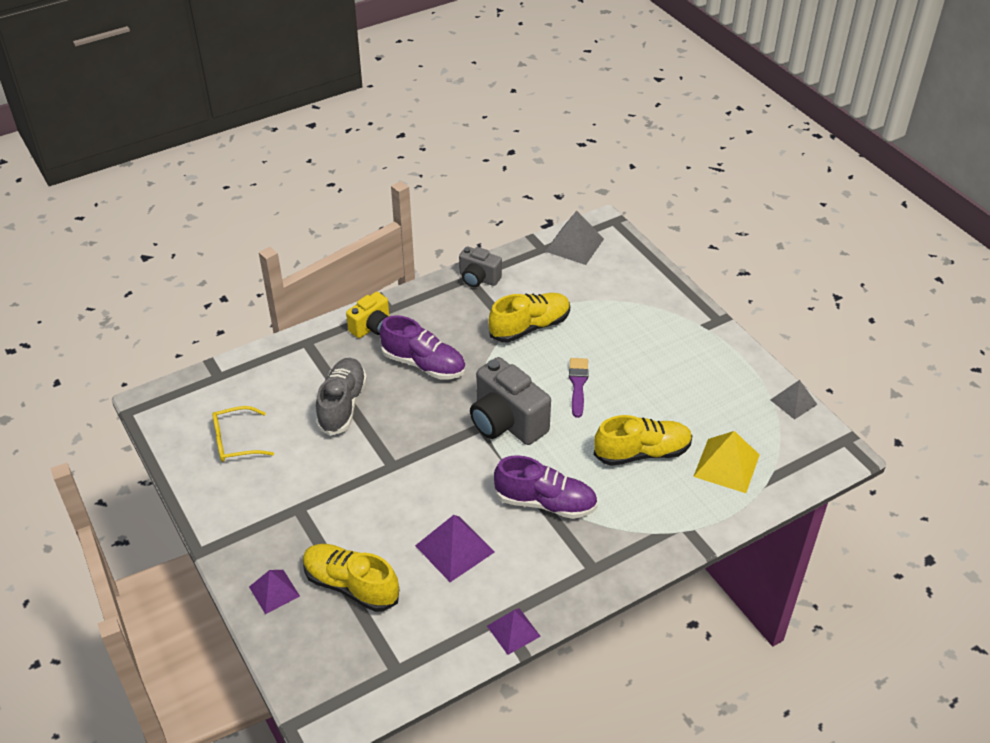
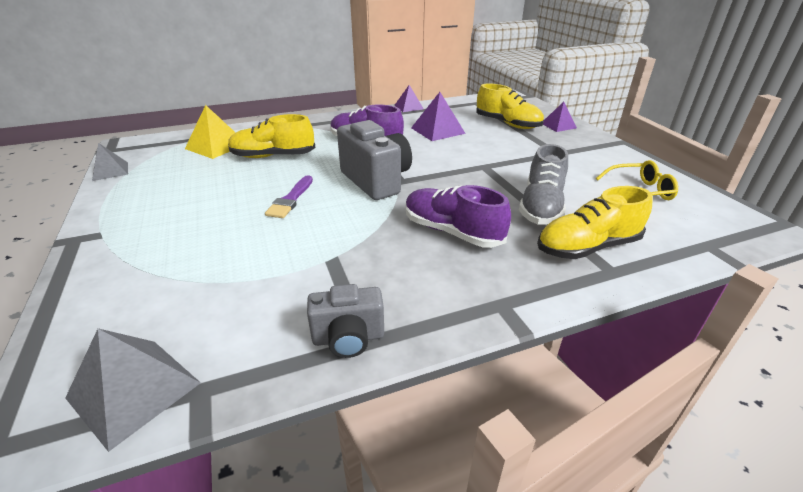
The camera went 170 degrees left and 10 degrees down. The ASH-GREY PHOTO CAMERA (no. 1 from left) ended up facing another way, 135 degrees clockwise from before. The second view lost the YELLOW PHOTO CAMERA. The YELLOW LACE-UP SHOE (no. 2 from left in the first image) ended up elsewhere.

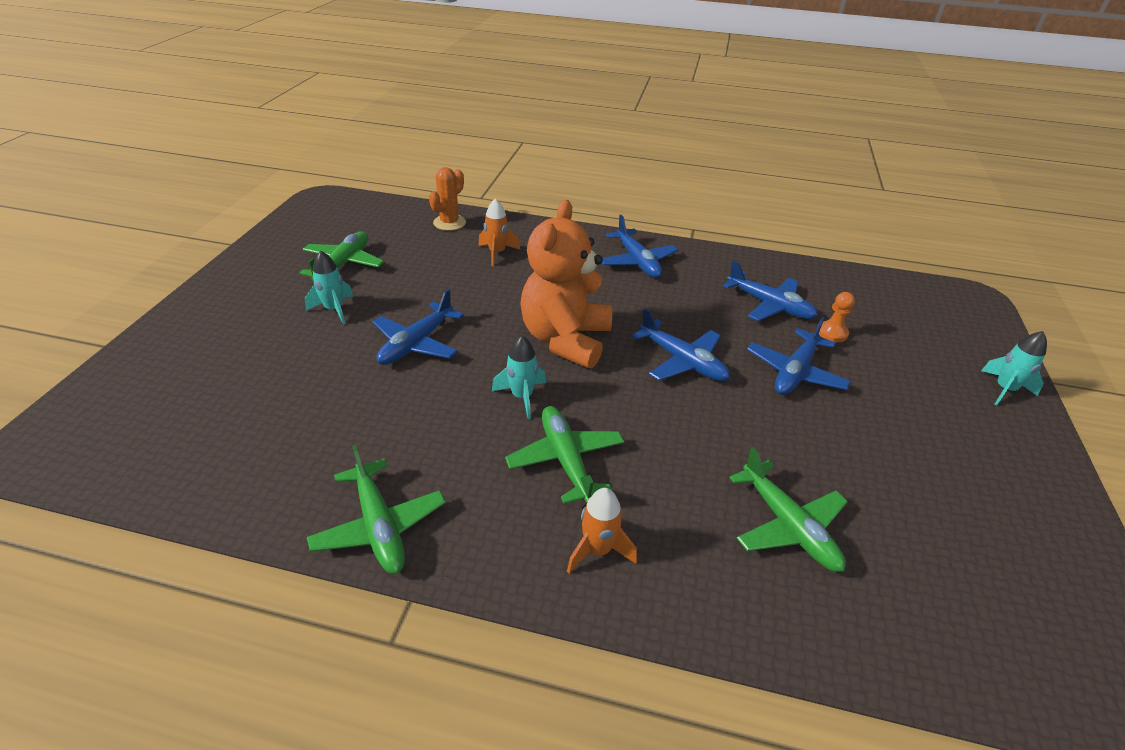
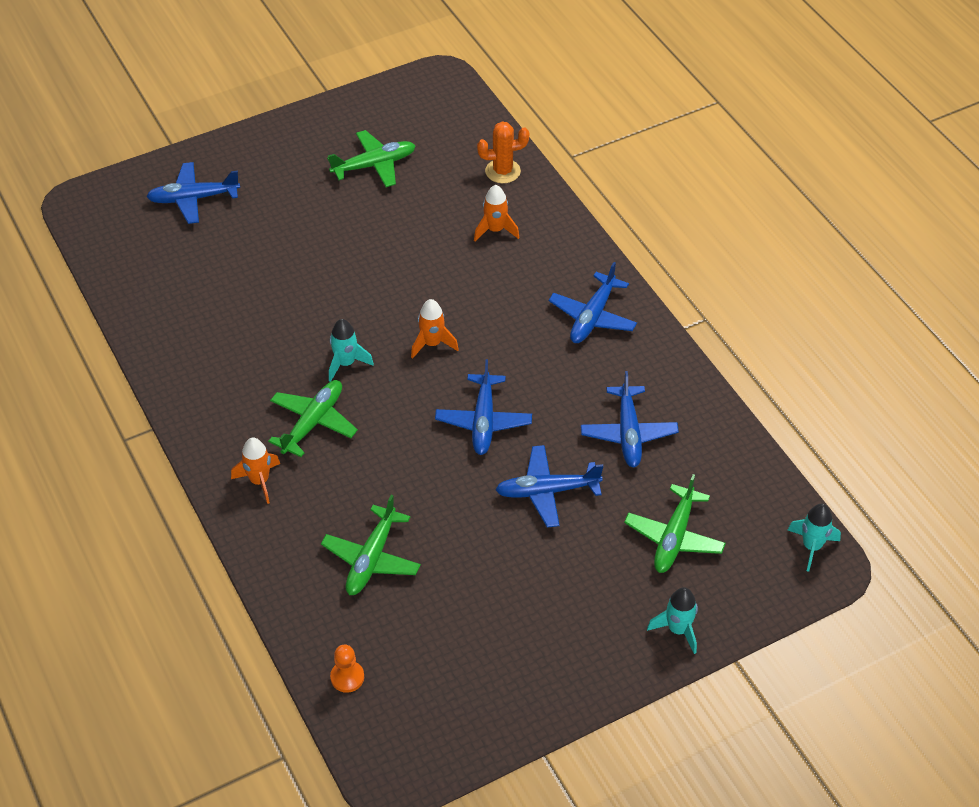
The camera went 50 degrees right and 10 degrees up. Where the ORANGE-COLOURED STUFFED BEAR stood, the ORANGE-COLOURED ROCKET (no. 2 from left) came to stand. The AQUA ROCKET (no. 1 from left in the first image) ended up elsewhere. The ROYAL BLUE AEROPLANE (no. 1 from left) ended up elsewhere. The ORANGE-COLOURED PAWN ended up elsewhere. The EMERALD AEROPLANE (no. 2 from left in the first image) ended up elsewhere.

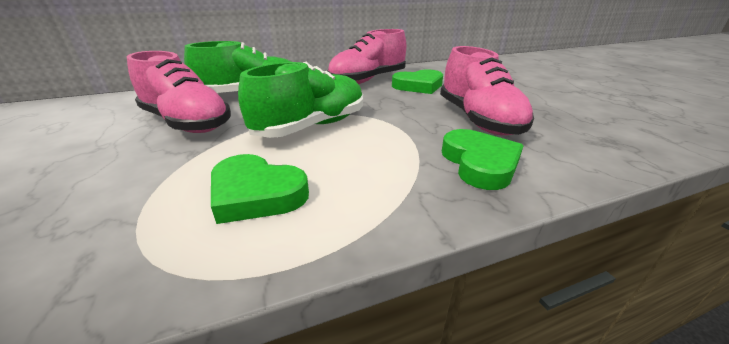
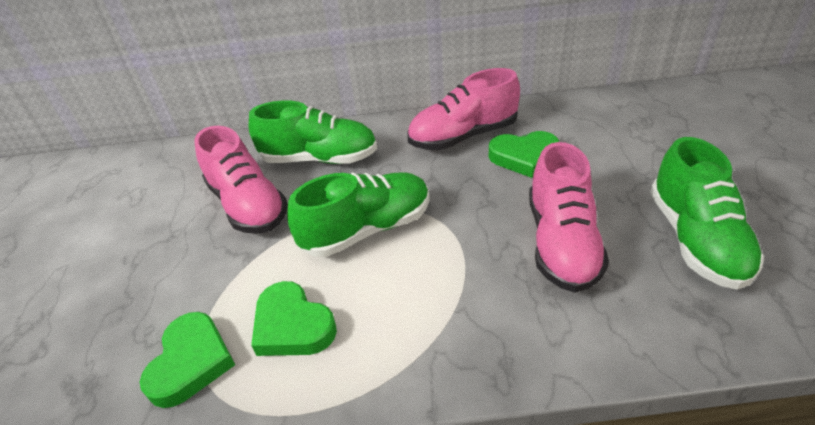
The camera went 20 degrees right and 10 degrees up. The EMERALD HEART (no. 3 from left in the first image) ended up elsewhere. The second view gained the EMERALD LACE-UP SHOE (no. 3 from left).

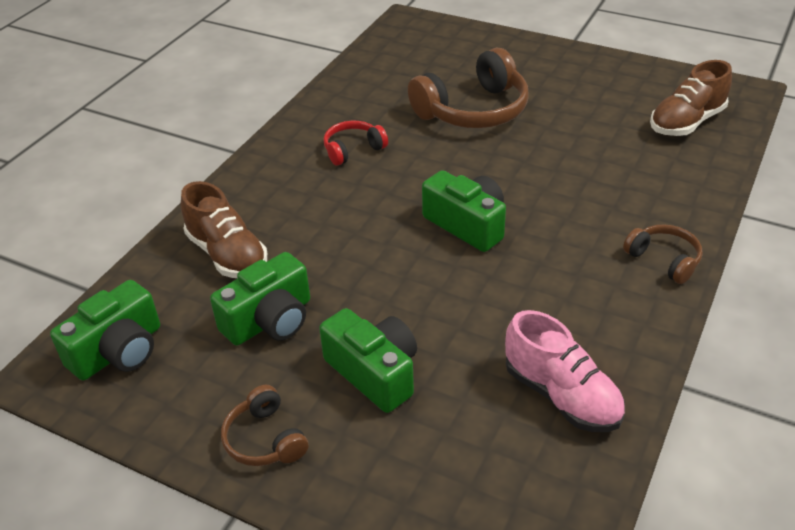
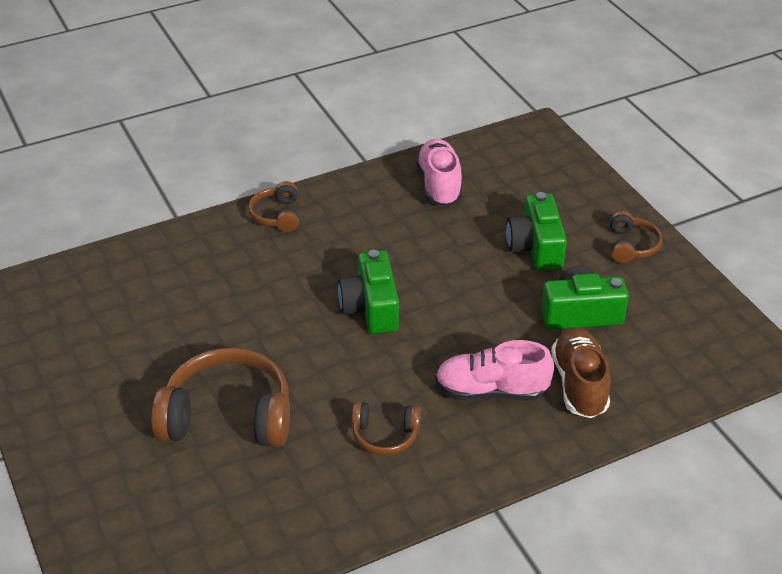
The camera went 145 degrees left and 0 degrees up. The second view lost the BROWN LACE-UP SHOE (no. 2 from left). What was the SCARLET OVER-EAR HEADPHONES turned into the BROWN OVER-EAR HEADPHONES (no. 3 from left). The second view lost the EMERALD PHOTO CAMERA (no. 1 from left). The second view gained the PINK LACE-UP SHOE (no. 2 from left).

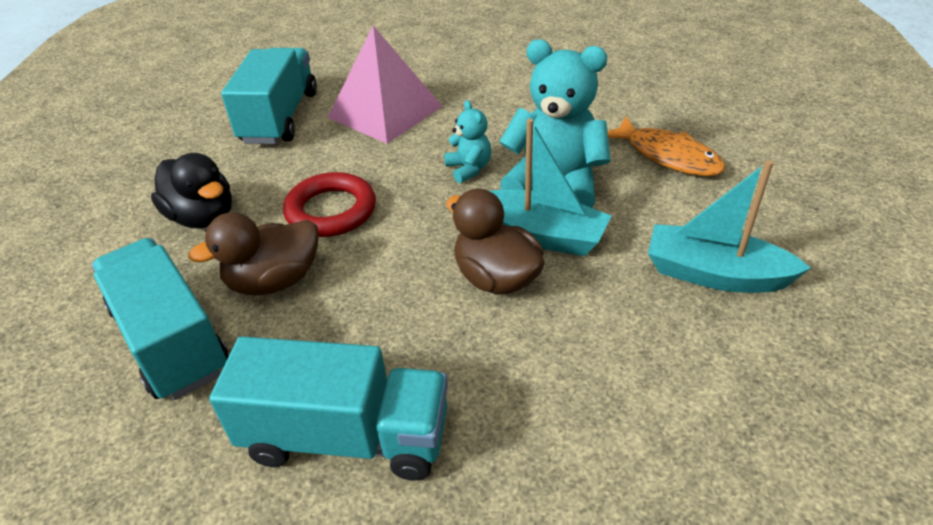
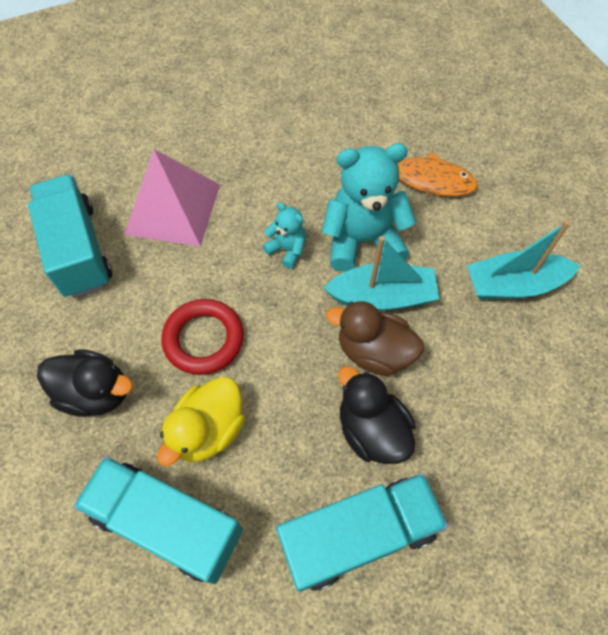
The camera went 30 degrees left and 20 degrees up. What was the BROWN RUBBER DUCK (no. 1 from left) turned into the YELLOW RUBBER DUCK. The second view gained the JET-BLACK RUBBER DUCK (no. 2 from left).

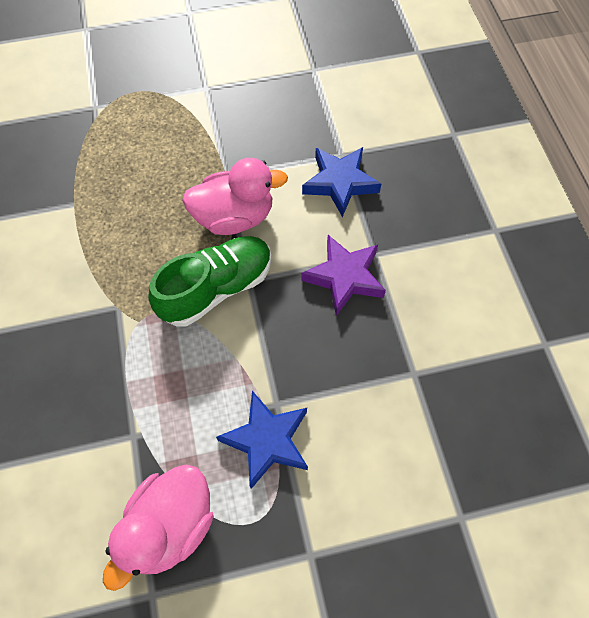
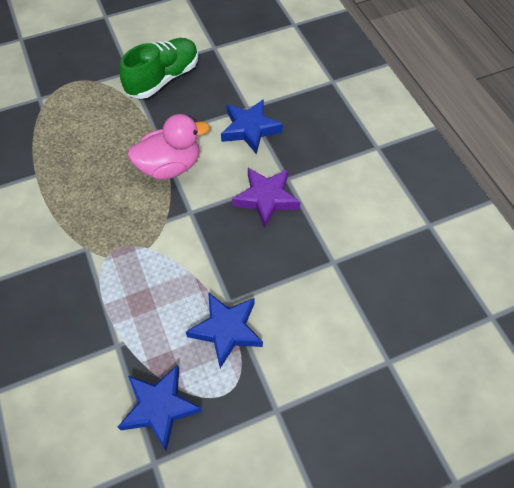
The camera went 10 degrees left and 5 degrees down. The EMERALD LACE-UP SHOE ended up elsewhere. Where the PINK RUBBER DUCK (no. 1 from left) stood, the ROYAL BLUE STAR (no. 1 from left) came to stand.

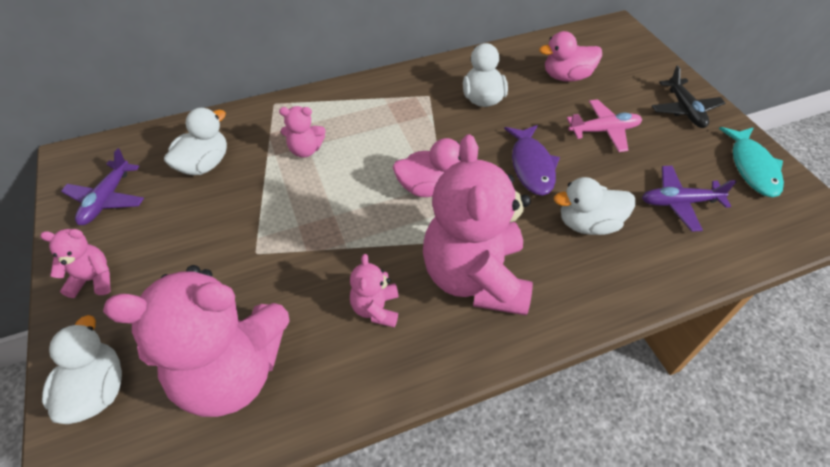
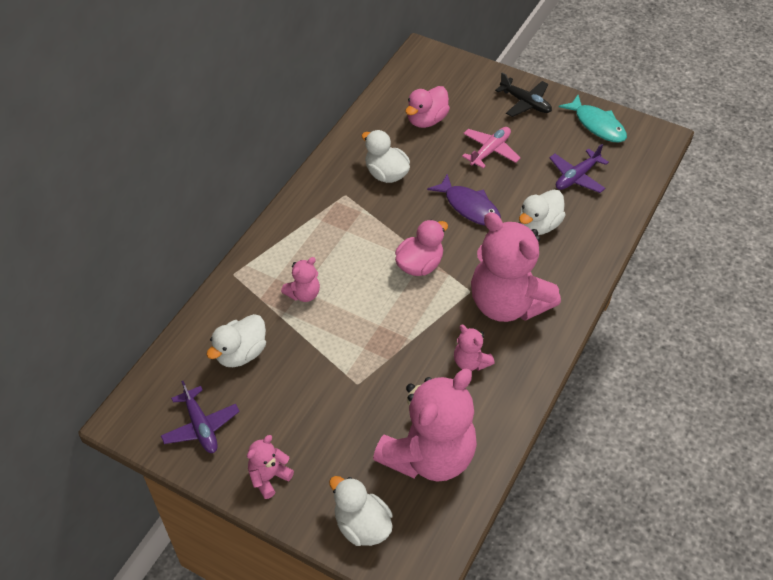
The camera went 40 degrees left and 0 degrees up. The PURE WHITE RUBBER DUCK (no. 2 from left in the first image) ended up facing another way, 135 degrees counterclockwise from before.

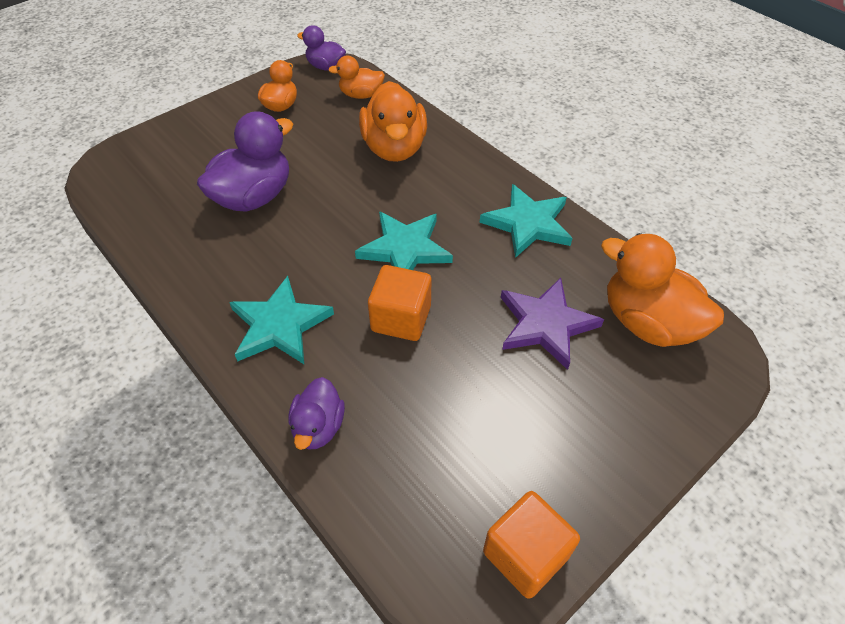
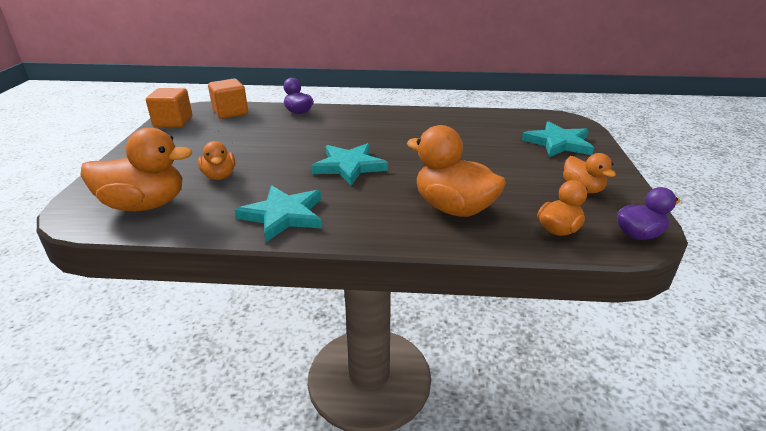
The camera went 135 degrees right and 20 degrees down. The second view lost the PURPLE RUBBER DUCK (no. 1 from left). The ORANGE-COLOURED BLOCK (no. 1 from left in the first image) ended up elsewhere. The AQUA STAR (no. 1 from left in the first image) ended up elsewhere. Where the PURPLE STAR stood, the ORANGE-COLOURED RUBBER DUCK (no. 2 from left) came to stand.

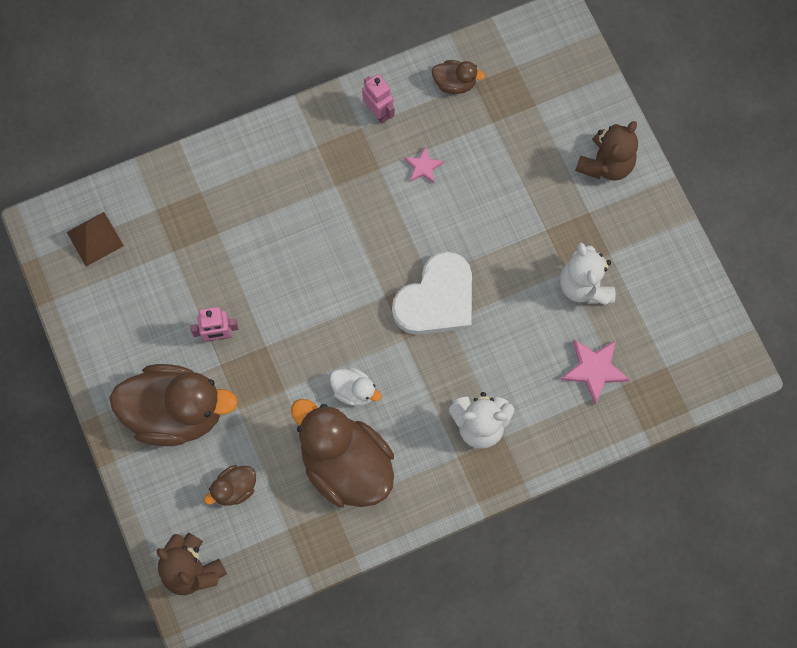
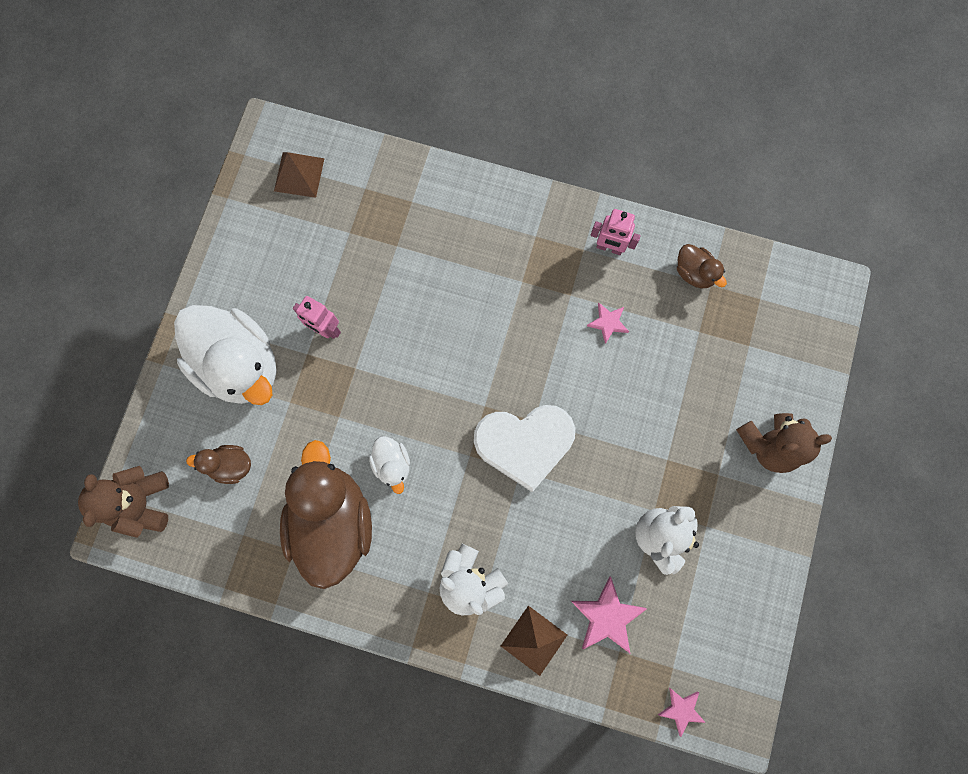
The camera went 40 degrees right and 5 degrees up. The PINK ROBOT FIGURE (no. 2 from left) ended up facing another way, 105 degrees clockwise from before. What was the BROWN RUBBER DUCK (no. 1 from left) turned into the PURE WHITE RUBBER DUCK (no. 1 from left). The second view gained the BROWN SOLID PYRAMID (no. 2 from left). The second view gained the PINK STAR (no. 3 from left).

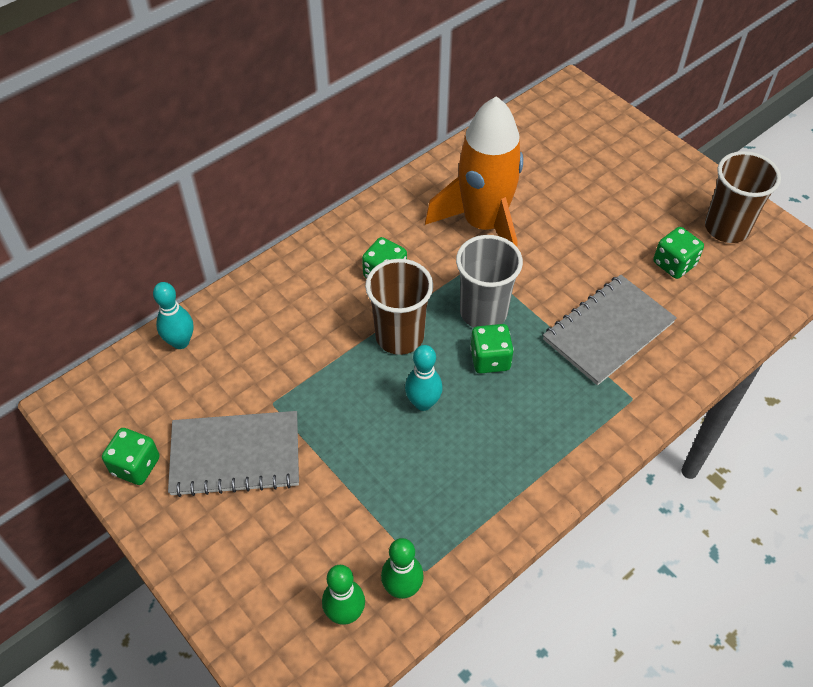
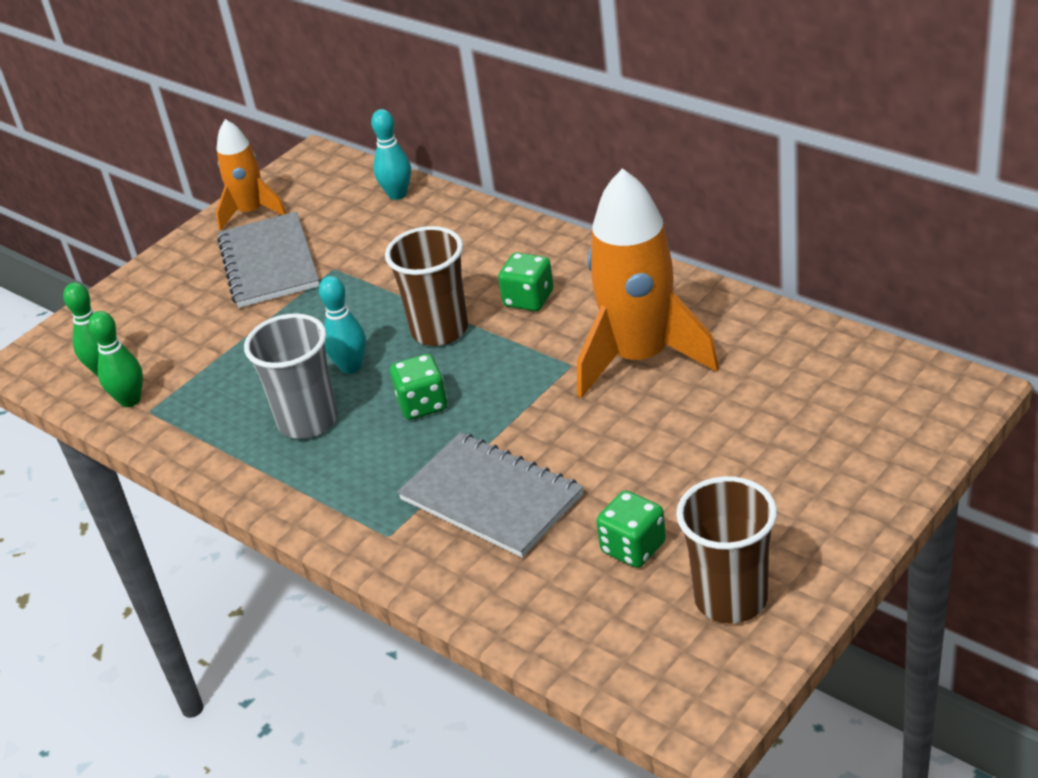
The camera went 85 degrees right and 15 degrees down. The ASH-GREY CUP ended up elsewhere. Where the EMERALD DICE (no. 1 from left) stood, the ORANGE-COLOURED ROCKET (no. 1 from left) came to stand.

